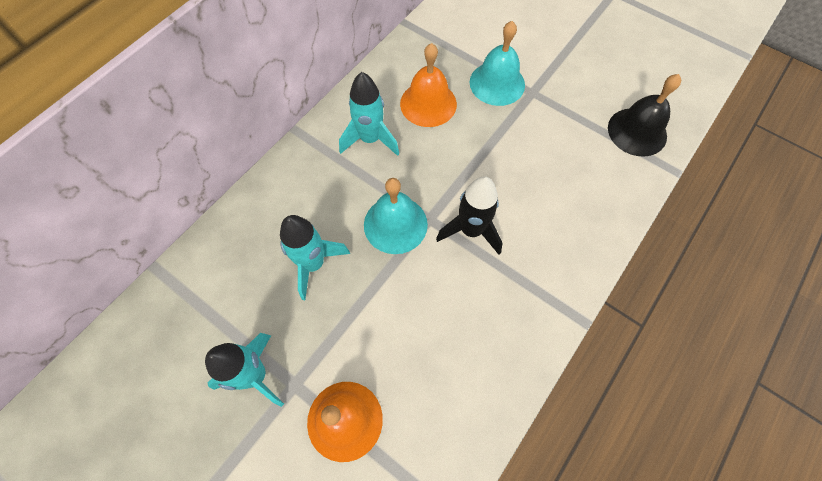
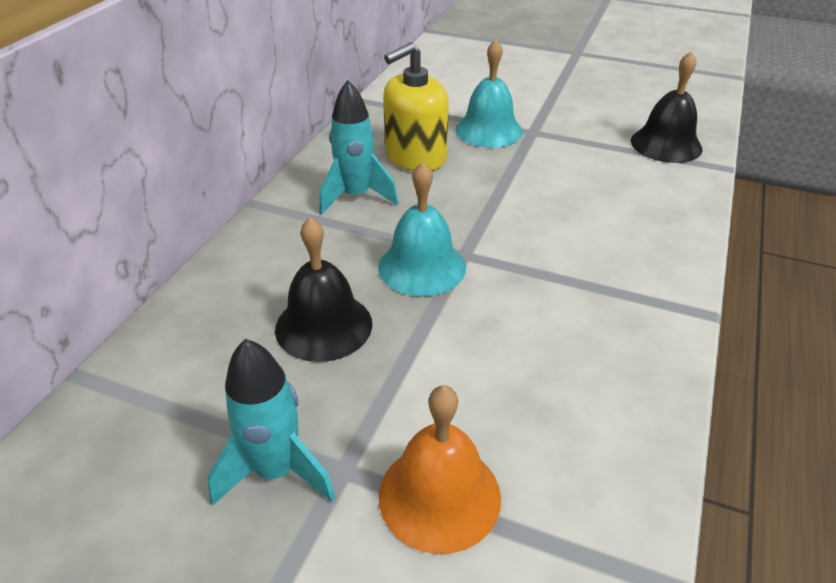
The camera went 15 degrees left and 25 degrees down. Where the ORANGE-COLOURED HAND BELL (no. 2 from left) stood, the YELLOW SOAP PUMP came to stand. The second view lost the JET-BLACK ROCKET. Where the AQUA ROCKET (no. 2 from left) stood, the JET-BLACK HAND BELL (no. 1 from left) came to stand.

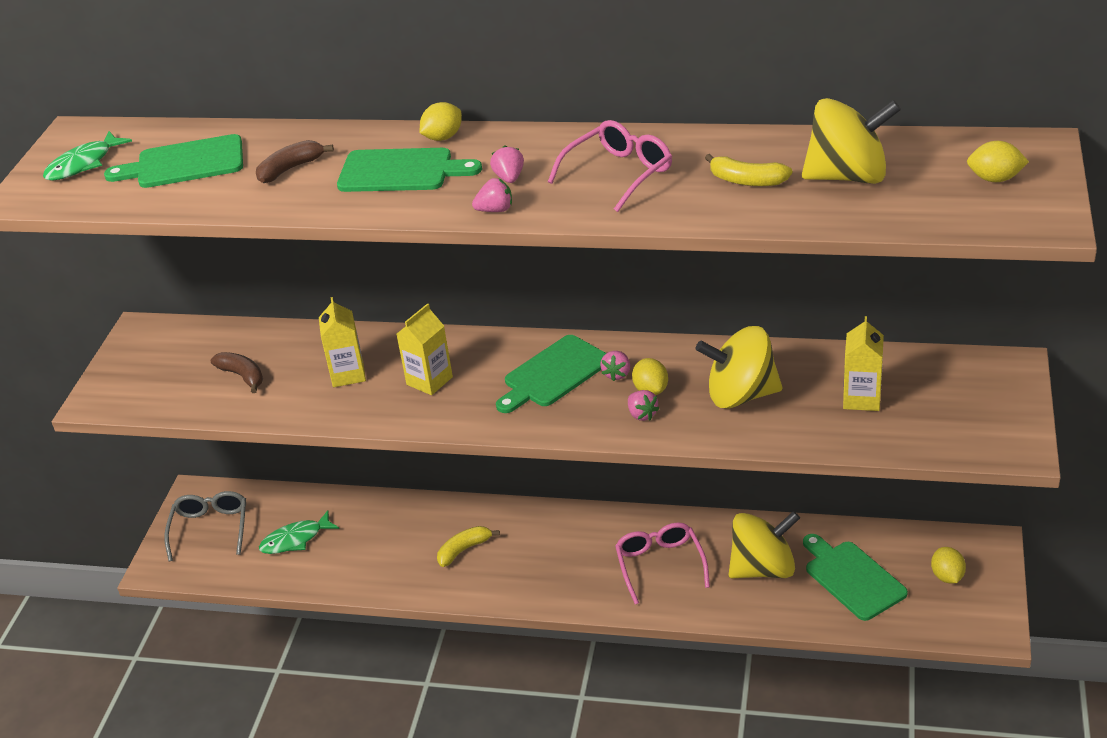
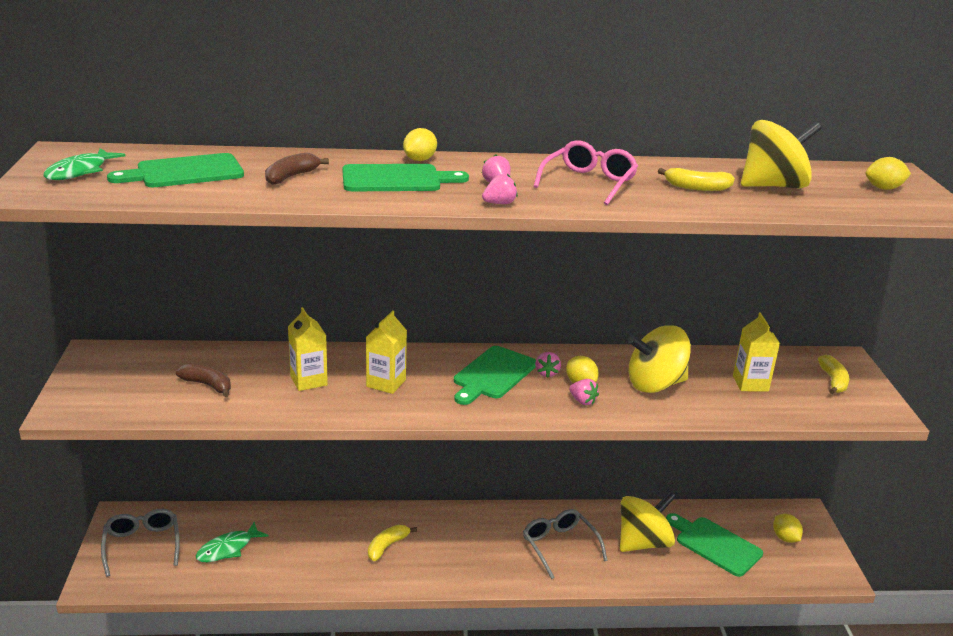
The camera went 20 degrees left and 10 degrees down. What was the PINK EYEGLASSES (no. 2 from left) turned into the ASH-GREY EYEGLASSES (no. 2 from left). The second view gained the YELLOW BANANA (no. 3 from left).

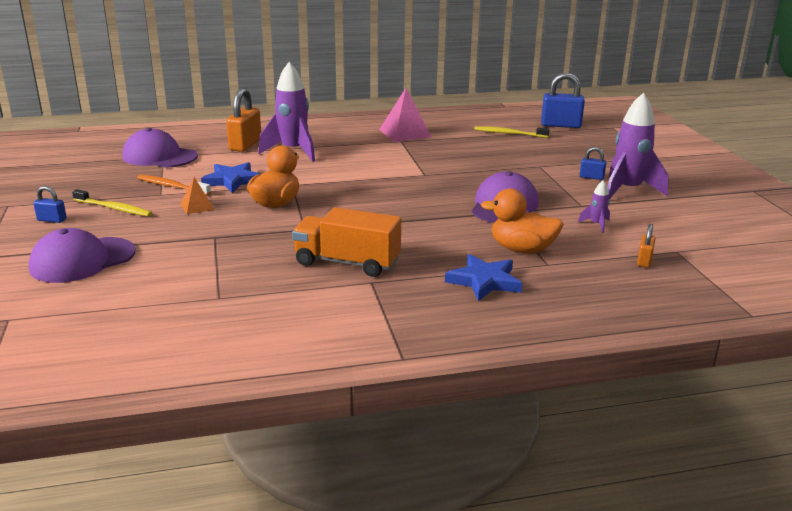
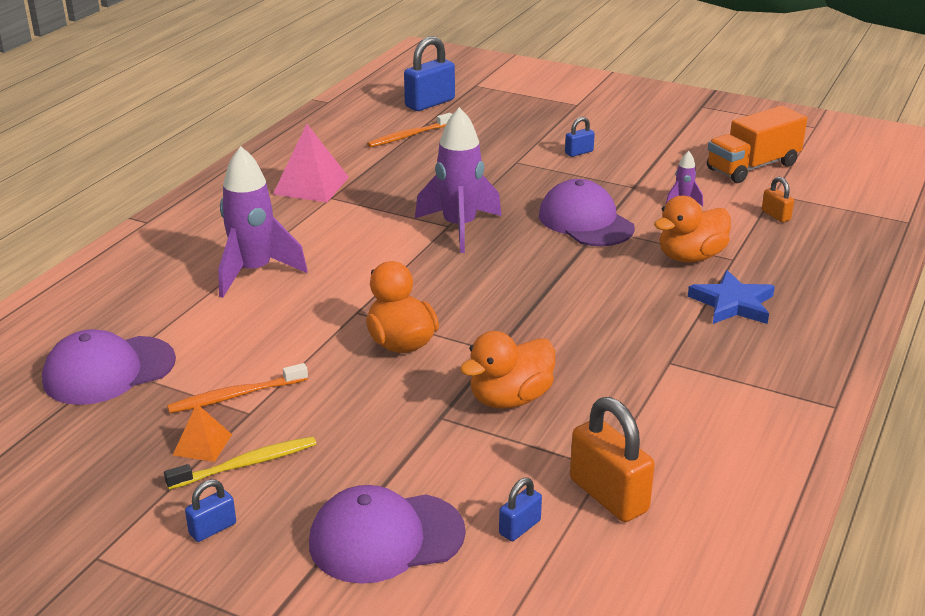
The camera went 50 degrees left and 5 degrees up. The ORANGE-COLOURED PADLOCK (no. 1 from left) ended up elsewhere. The PURPLE ROCKET (no. 3 from left in the first image) ended up elsewhere. What was the YELLOW TOOTH BRUSH (no. 2 from left) turned into the ORANGE-COLOURED TOOTH BRUSH (no. 2 from left). The second view lost the ROYAL BLUE STAR (no. 1 from left). The ORANGE-COLOURED SOLID PYRAMID ended up elsewhere. The ORANGE-COLOURED TOY TRUCK ended up elsewhere. The PURPLE CAP (no. 1 from left in the first image) ended up facing another way, 75 degrees clockwise from before. The second view gained the ORANGE-COLOURED RUBBER DUCK (no. 2 from left). The second view gained the ROYAL BLUE PADLOCK (no. 3 from left).

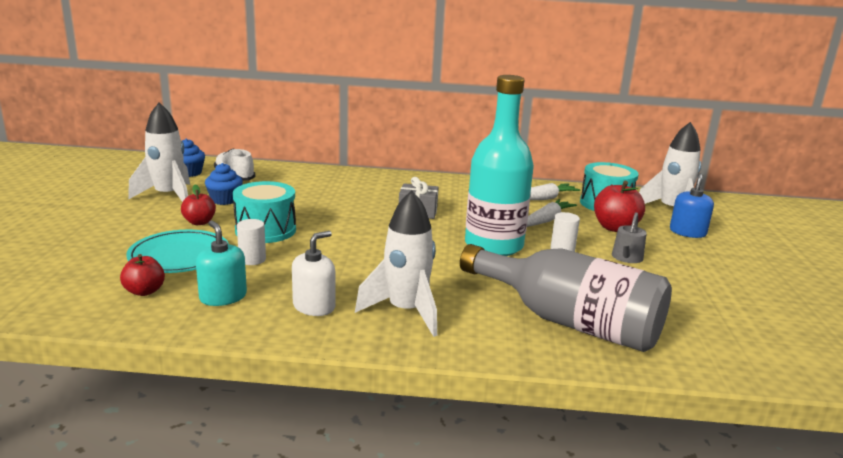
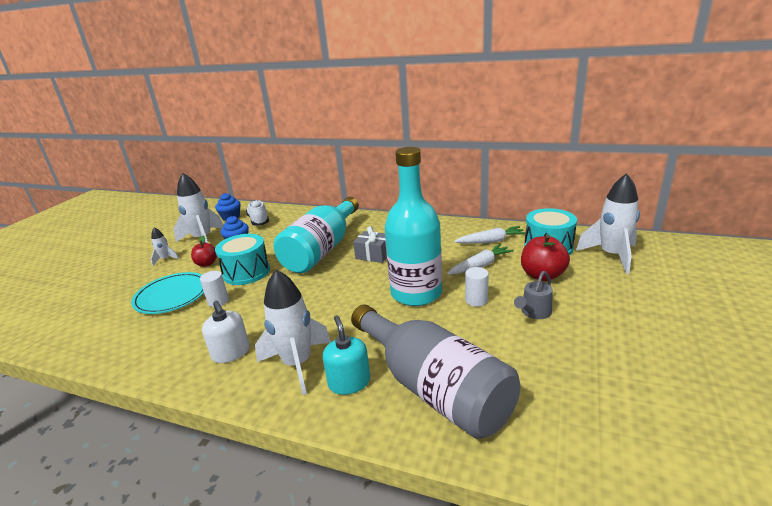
The camera went 20 degrees right and 5 degrees up. The second view lost the ROYAL BLUE SOAP PUMP. The AQUA SOAP PUMP ended up elsewhere. The PURE WHITE SOAP PUMP ended up facing another way, 90 degrees clockwise from before. The second view lost the SCARLET APPLE (no. 1 from left). The second view gained the AQUA DRINK BOTTLE (no. 1 from left). The second view gained the PURE WHITE ROCKET (no. 1 from left).

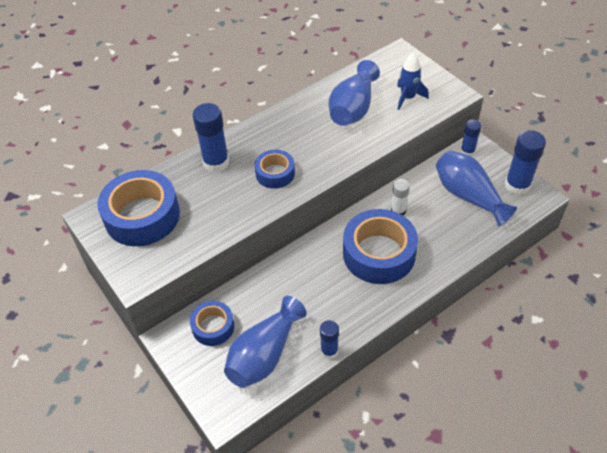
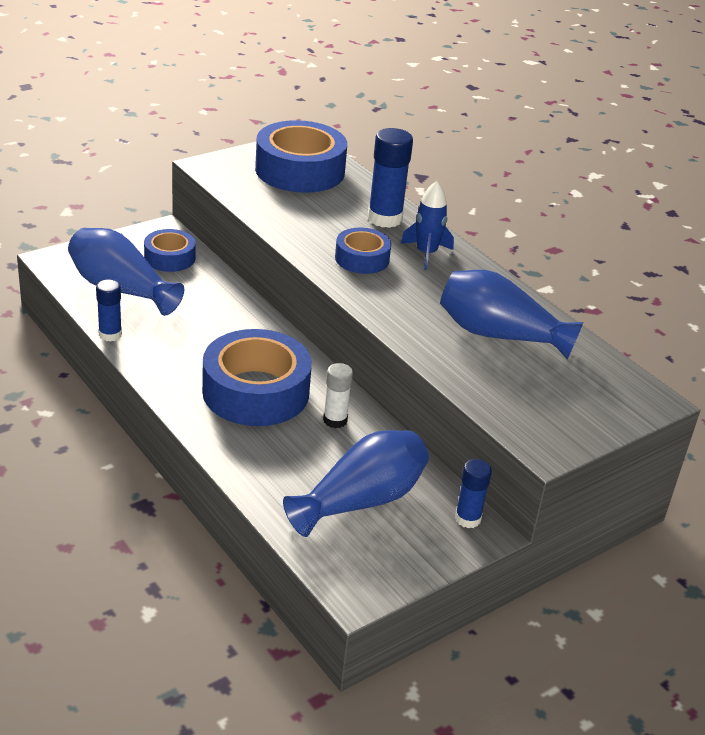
The camera went 85 degrees right and 15 degrees down. The ROYAL BLUE ROCKET ended up elsewhere. The second view lost the ROYAL BLUE STICK OF GLUE (no. 4 from left).

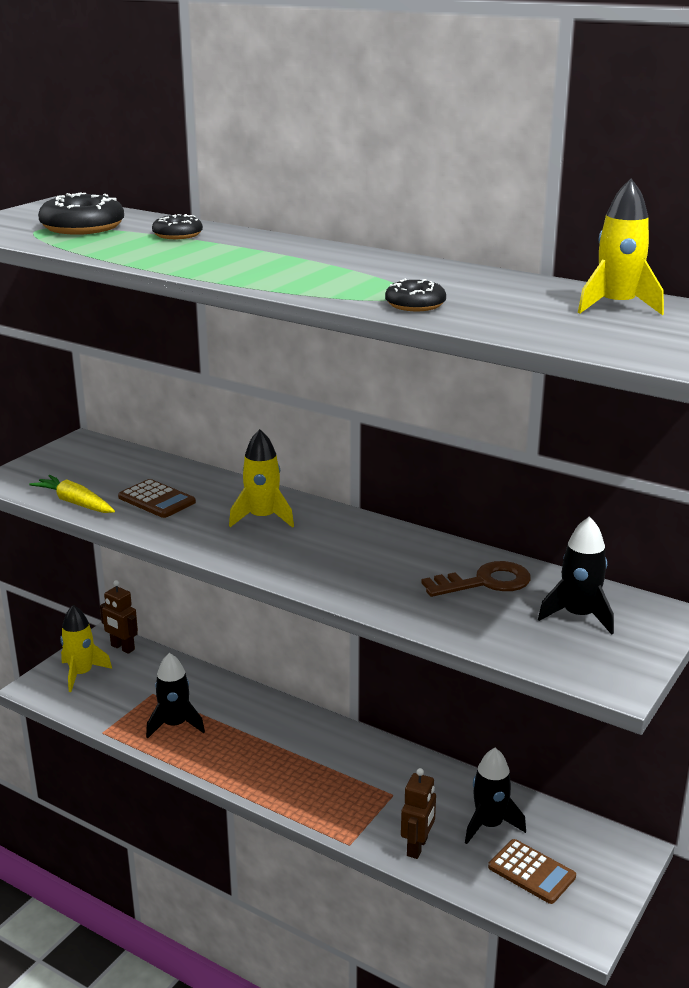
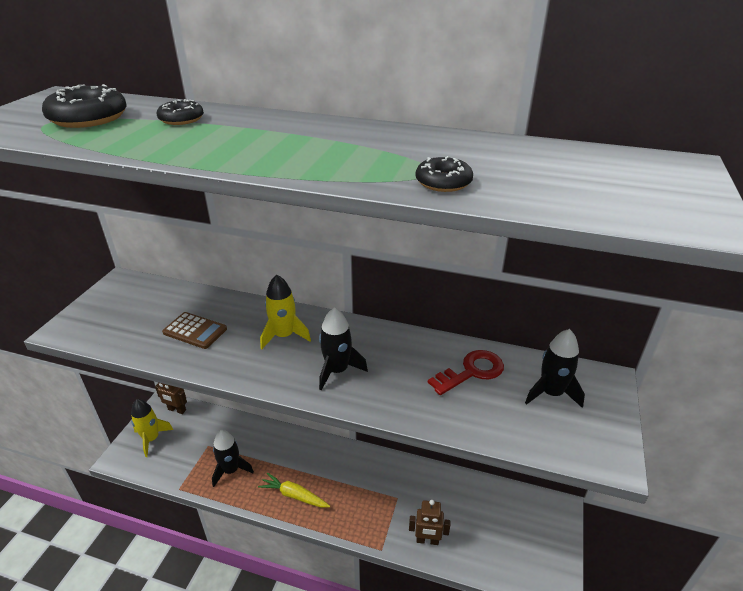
The camera went 15 degrees left and 10 degrees up. The second view lost the YELLOW ROCKET (no. 3 from left). The YELLOW CARROT ended up elsewhere. What was the BROWN LATCHKEY turned into the SCARLET LATCHKEY. The JET-BLACK ROCKET (no. 2 from left) ended up elsewhere. The BROWN ROBOT FIGURE (no. 2 from left) ended up facing another way, 90 degrees clockwise from before. The second view lost the BROWN ADDING MACHINE (no. 2 from left).

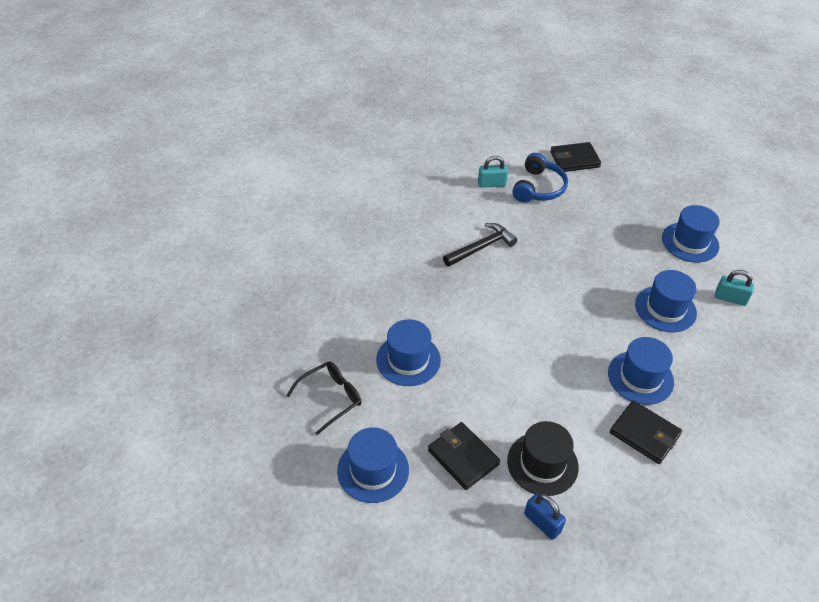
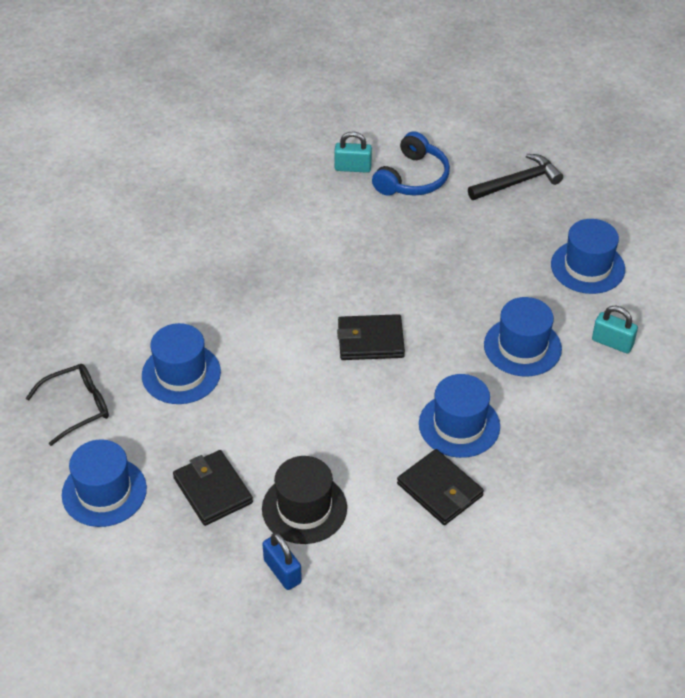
The camera went 10 degrees right and 0 degrees up. The JET-BLACK BILLFOLD (no. 2 from left) ended up elsewhere. The JET-BLACK CARPENTER'S HAMMER ended up elsewhere.

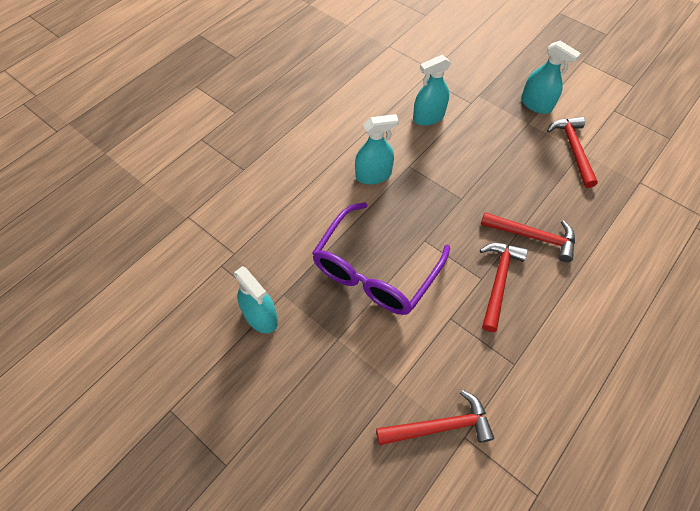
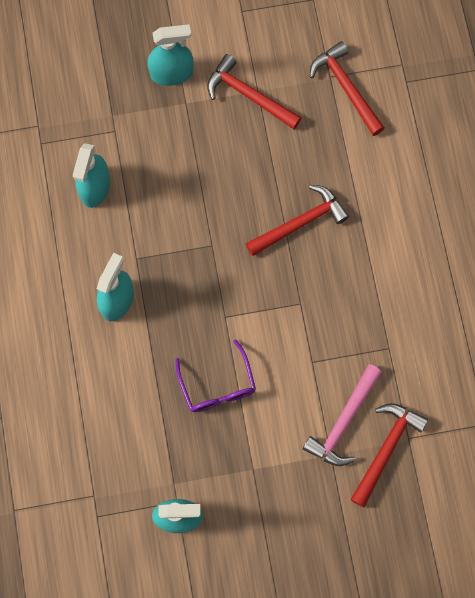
The camera went 50 degrees left and 15 degrees up. The size of the PURPLE EYEGLASSES changed by a factor of 0.55. The SCARLET CARPENTER'S HAMMER (no. 2 from left in the first image) ended up elsewhere. The second view gained the PINK CARPENTER'S HAMMER.

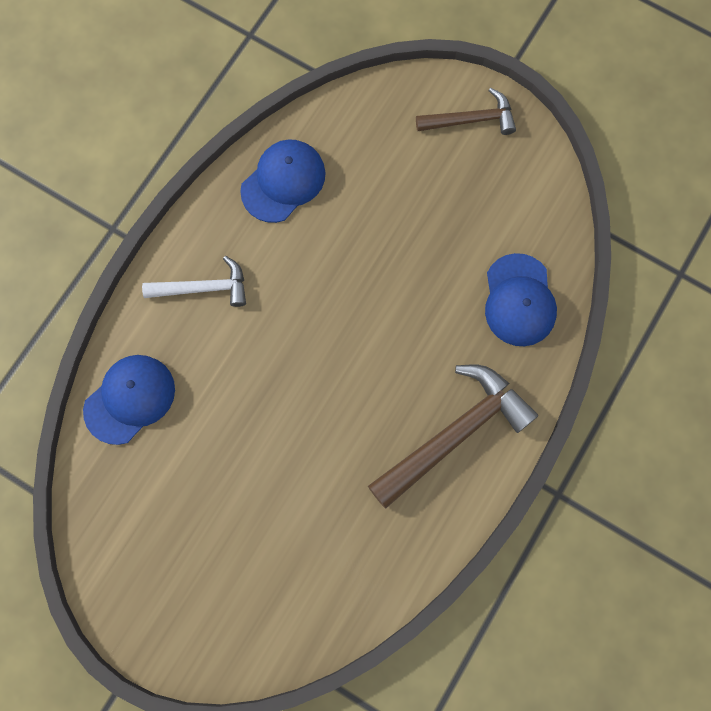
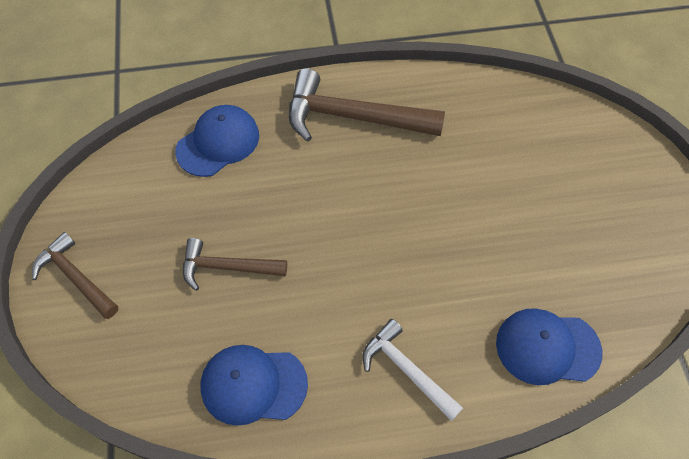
The camera went 130 degrees left and 15 degrees down. The second view gained the BROWN CARPENTER'S HAMMER (no. 2 from left).

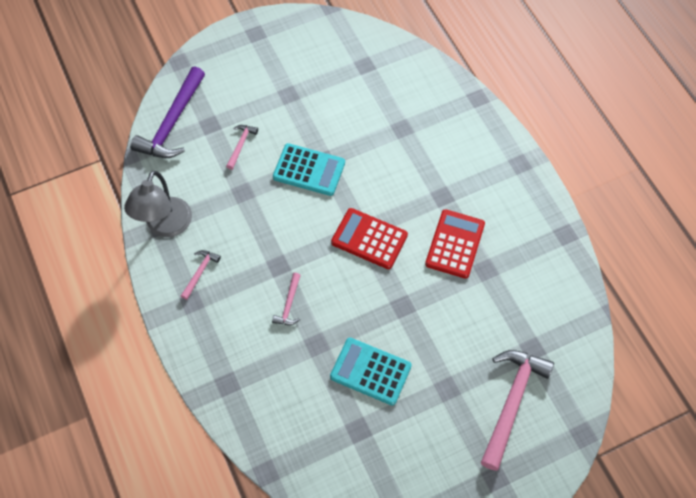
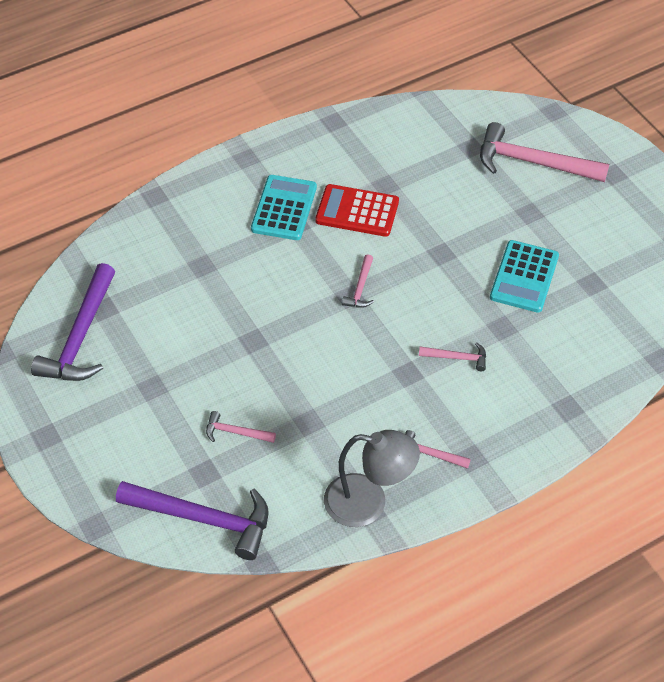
The camera went 95 degrees left and 10 degrees down. The AQUA ADDING MACHINE (no. 1 from left) ended up elsewhere. Where the SCARLET ADDING MACHINE (no. 1 from left) stood, the PINK CARPENTER'S HAMMER (no. 2 from left) came to stand. The second view gained the PURPLE CARPENTER'S HAMMER (no. 1 from left).

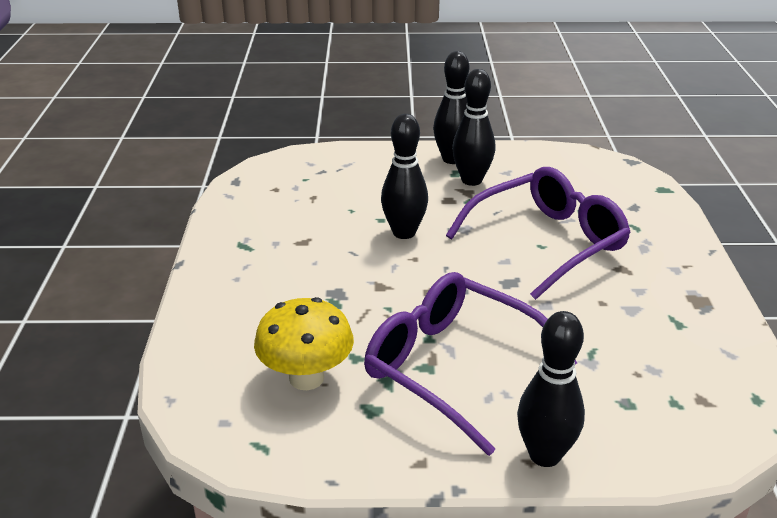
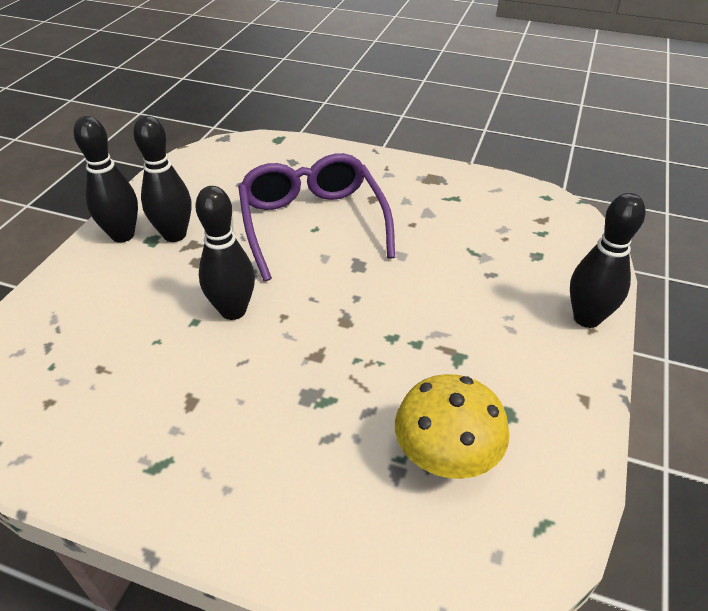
The camera went 70 degrees left and 10 degrees up. The second view lost the PURPLE EYEGLASSES (no. 1 from left).

